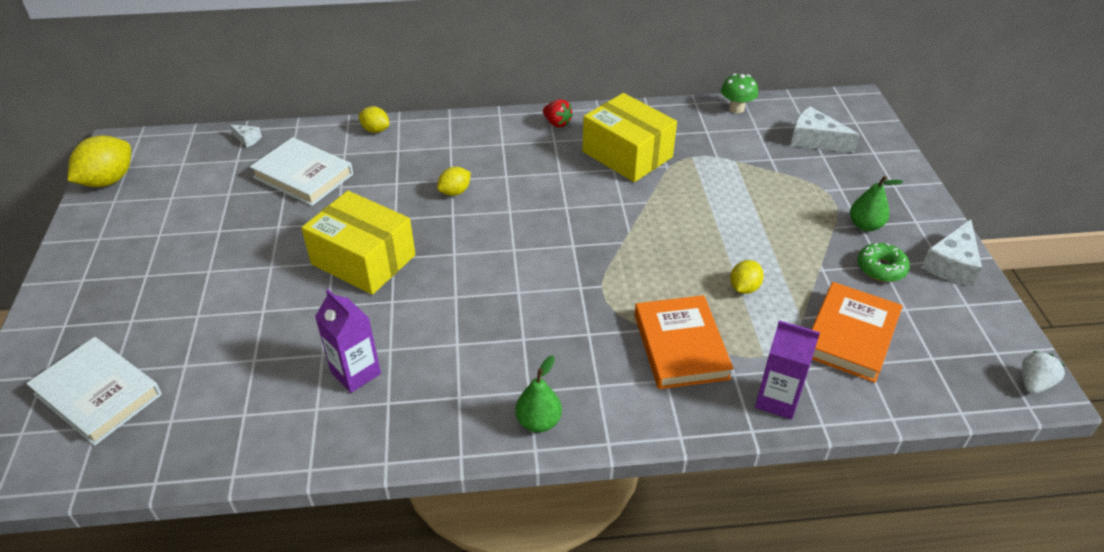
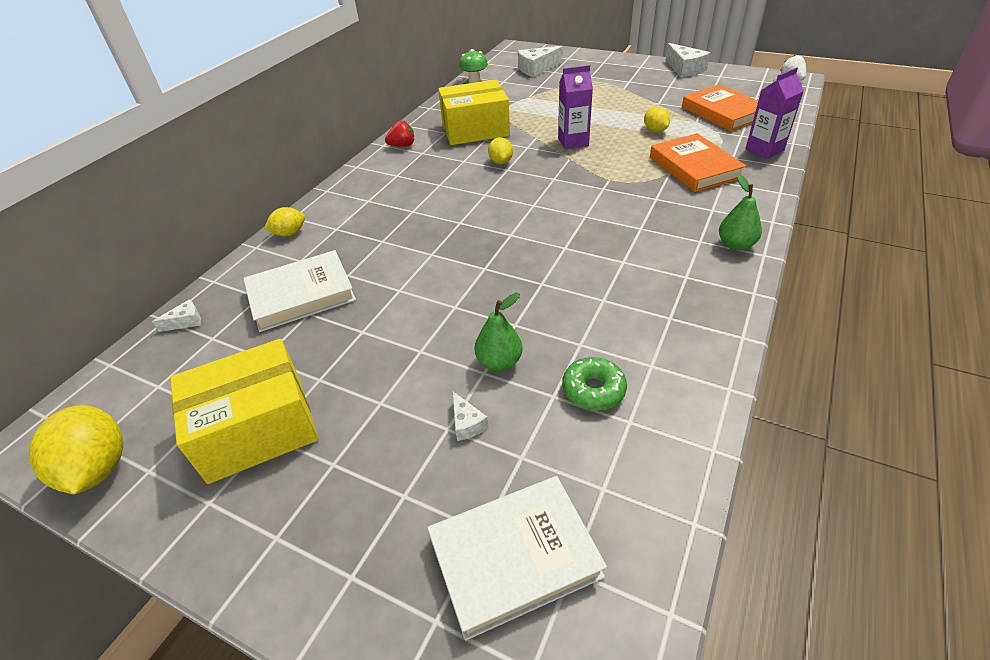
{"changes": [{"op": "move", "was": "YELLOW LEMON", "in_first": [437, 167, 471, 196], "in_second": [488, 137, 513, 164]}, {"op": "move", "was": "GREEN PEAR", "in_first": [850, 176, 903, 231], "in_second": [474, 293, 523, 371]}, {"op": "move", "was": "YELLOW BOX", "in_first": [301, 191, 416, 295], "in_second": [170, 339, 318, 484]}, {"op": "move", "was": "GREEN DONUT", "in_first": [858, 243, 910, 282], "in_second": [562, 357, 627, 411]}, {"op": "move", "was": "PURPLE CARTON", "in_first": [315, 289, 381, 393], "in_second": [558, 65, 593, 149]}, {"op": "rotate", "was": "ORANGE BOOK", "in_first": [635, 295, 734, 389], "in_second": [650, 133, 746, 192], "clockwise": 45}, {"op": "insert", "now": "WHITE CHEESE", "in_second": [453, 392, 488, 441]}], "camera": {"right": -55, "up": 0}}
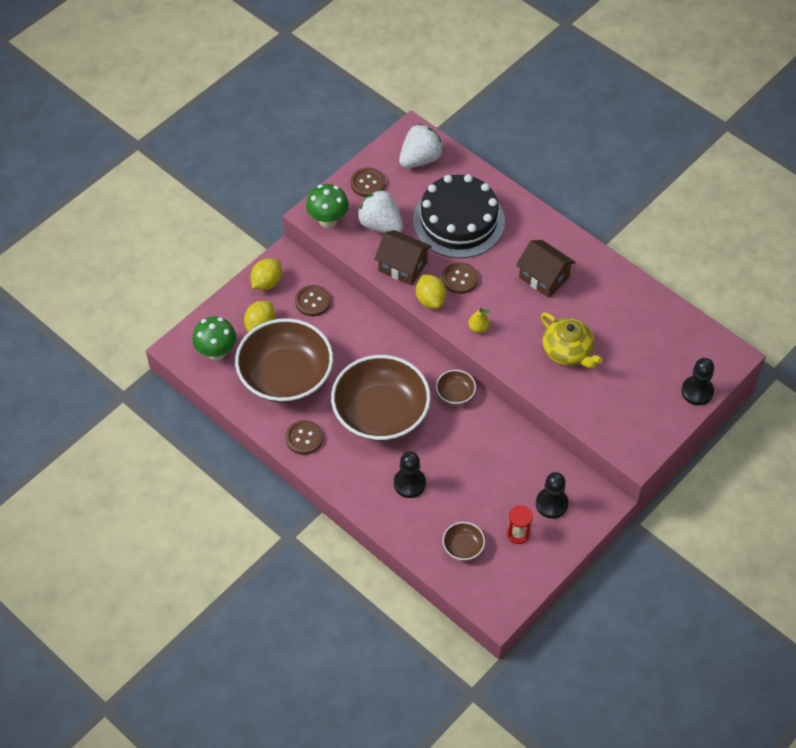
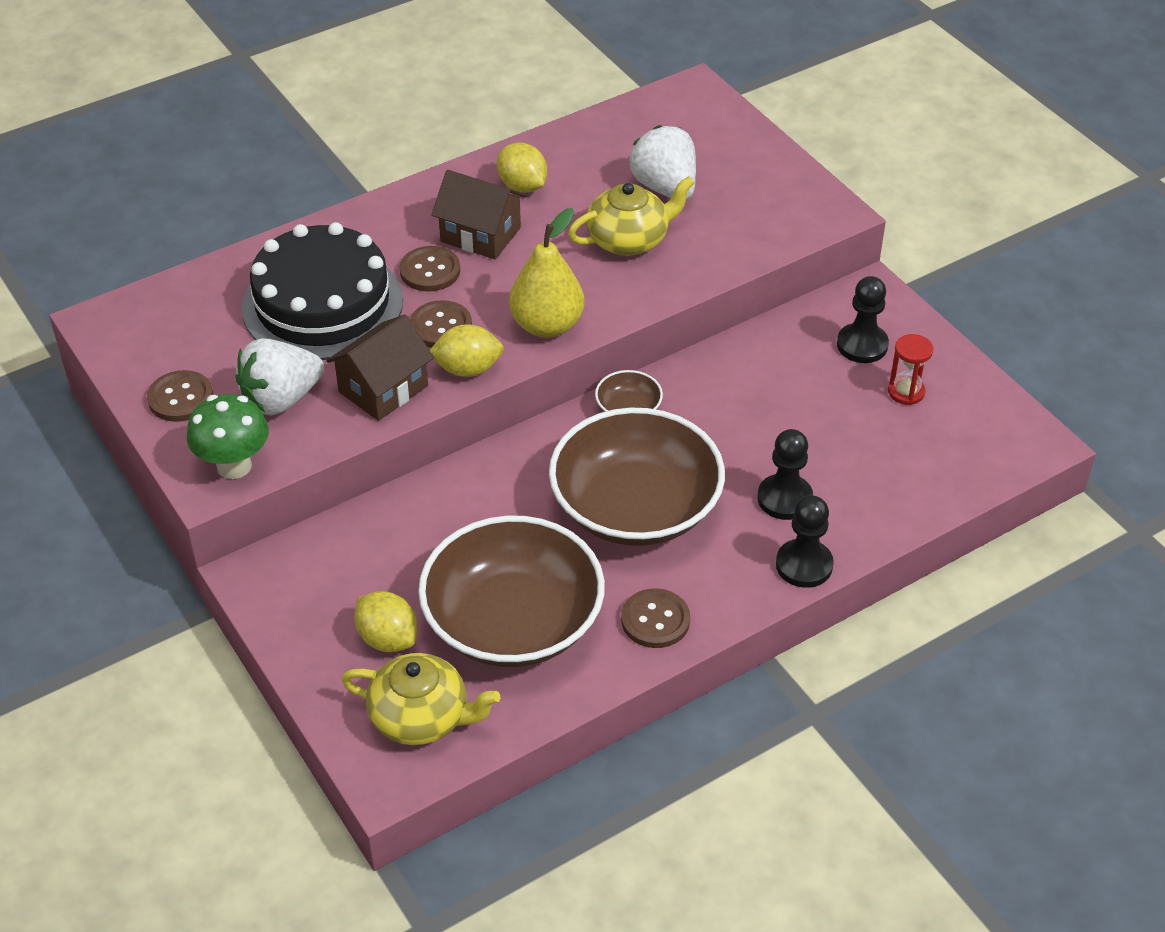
{"changes": [{"op": "move", "was": "WHITE STRAWBERRY", "in_first": [399, 124, 444, 168], "in_second": [629, 125, 696, 200]}, {"op": "rotate", "was": "BROWN HOUSE", "in_first": [516, 240, 576, 298], "in_second": [431, 170, 526, 259], "clockwise": 60}, {"op": "move", "was": "YELLOW LEMON", "in_first": [250, 259, 282, 290], "in_second": [497, 143, 547, 193]}, {"op": "move", "was": "BROWN BUTTON", "in_first": [295, 285, 331, 316], "in_second": [400, 246, 460, 291]}, {"op": "resize", "was": "YELLOW PEAR", "in_first": [468, 308, 490, 333], "in_second": [509, 208, 585, 338], "ratio": 2.13}, {"op": "replace", "was": "GREEN MUSHROOM", "now": "YELLOW TEAPOT", "in_first": [192, 316, 236, 360], "in_second": [342, 653, 500, 745]}, {"op": "move", "was": "BLACK PAWN", "in_first": [681, 358, 714, 405], "in_second": [776, 495, 834, 588]}, {"op": "delete", "was": "BROWN BOWL", "in_first": [443, 522, 485, 560]}], "camera": {"right": -75, "up": -10}}
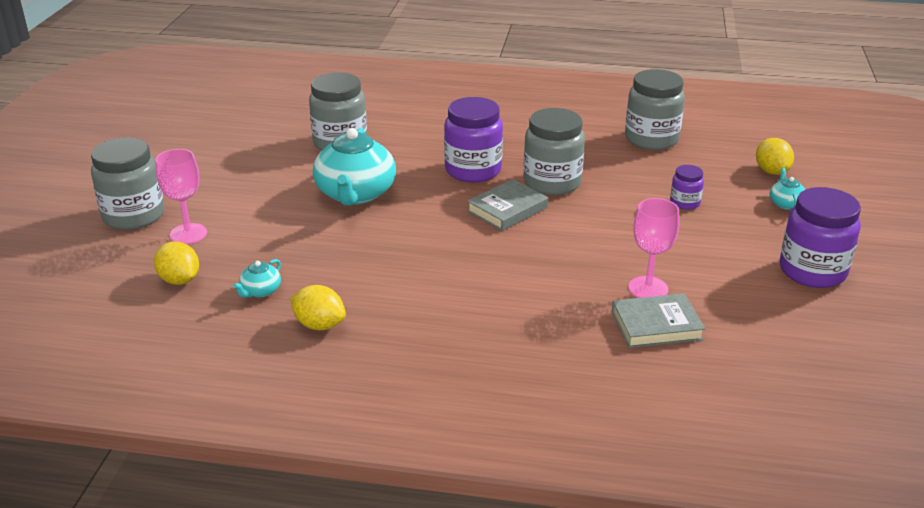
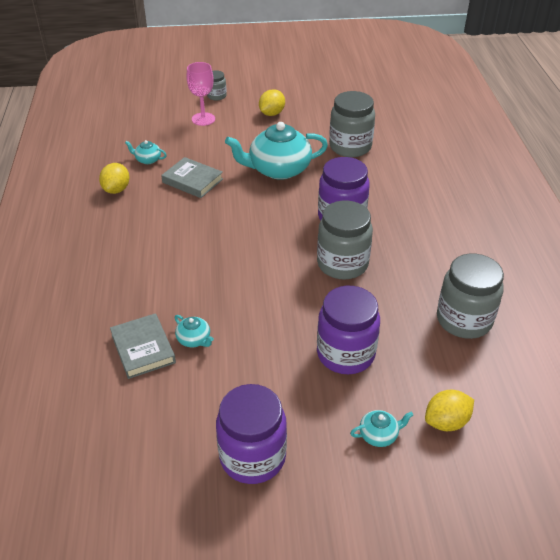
{"changes": [{"op": "resize", "was": "GREY JAR", "in_first": [91, 138, 164, 230], "in_second": [207, 70, 227, 101], "ratio": 0.5}, {"op": "resize", "was": "PURPLE JAR", "in_first": [670, 165, 704, 210], "in_second": [317, 286, 380, 374], "ratio": 1.99}, {"op": "move", "was": "GREY BOOK", "in_first": [467, 179, 548, 231], "in_second": [161, 157, 223, 198]}, {"op": "replace", "was": "PINK GOBLET", "now": "TURQUOISE TEAPOT", "in_first": [628, 198, 680, 298], "in_second": [175, 315, 214, 347]}, {"op": "move", "was": "YELLOW LEMON", "in_first": [154, 241, 199, 285], "in_second": [259, 89, 285, 116]}], "camera": {"right": 75, "up": 10}}
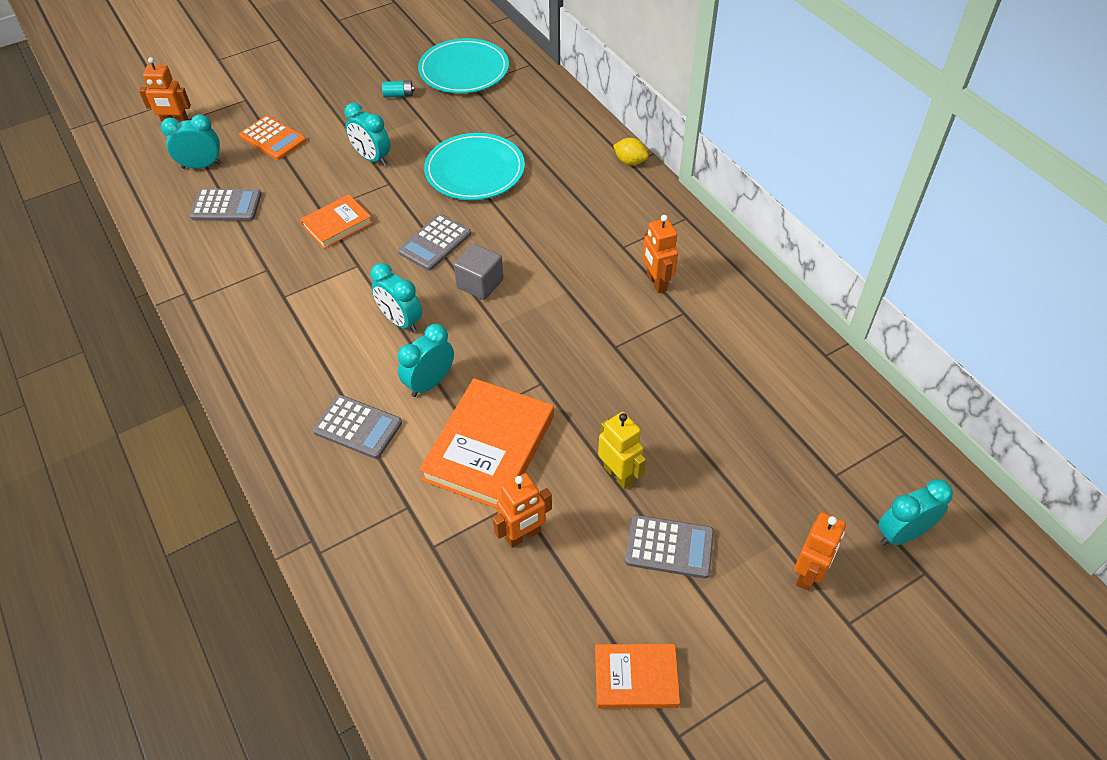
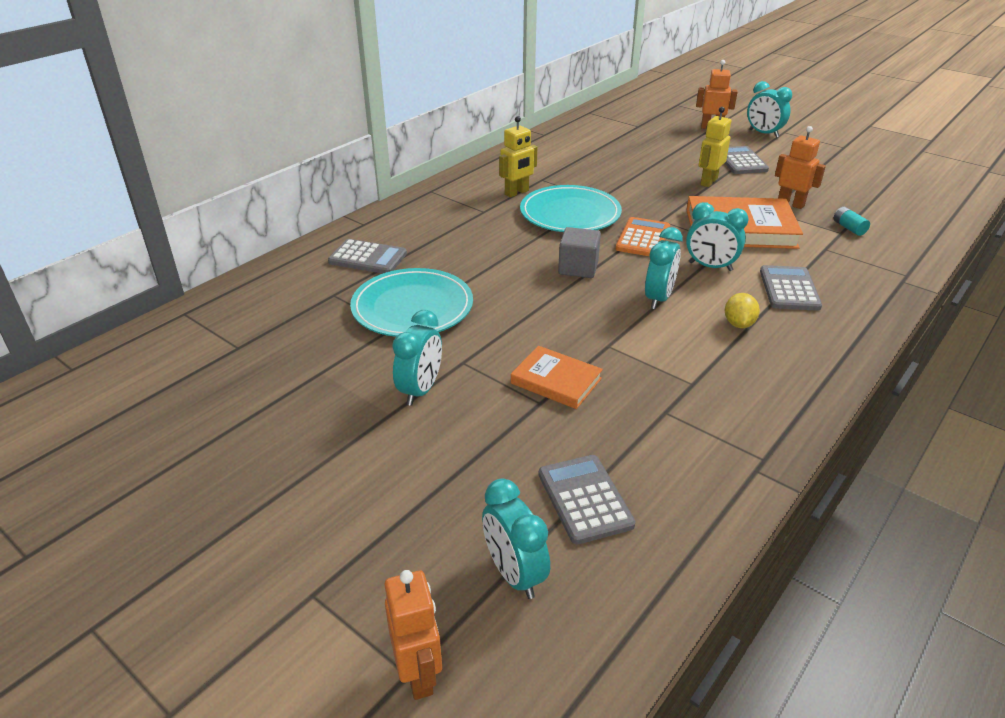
{"changes": [{"op": "move", "was": "TURQUOISE PLATE", "in_first": [418, 38, 509, 93], "in_second": [520, 185, 622, 232]}, {"op": "move", "was": "TURQUOISE BATTERY", "in_first": [382, 80, 415, 98], "in_second": [834, 207, 870, 236]}, {"op": "move", "was": "ORANGE CALCULATOR", "in_first": [239, 115, 306, 160], "in_second": [616, 217, 670, 256]}, {"op": "move", "was": "YELLOW LEMON", "in_first": [613, 138, 649, 165], "in_second": [725, 293, 760, 328]}, {"op": "move", "was": "GREY CALCULATOR", "in_first": [398, 214, 471, 271], "in_second": [328, 239, 407, 274]}, {"op": "recolor", "was": "ORANGE ROBOT", "now": "YELLOW ROBOT", "in_first": [643, 215, 678, 293], "in_second": [499, 116, 537, 198]}, {"op": "move", "was": "TURQUOISE CLOCK", "in_first": [878, 479, 953, 546], "in_second": [747, 81, 792, 138]}, {"op": "delete", "was": "ORANGE BOOK", "in_first": [595, 644, 680, 709]}], "camera": {"right": -110, "up": -15}}
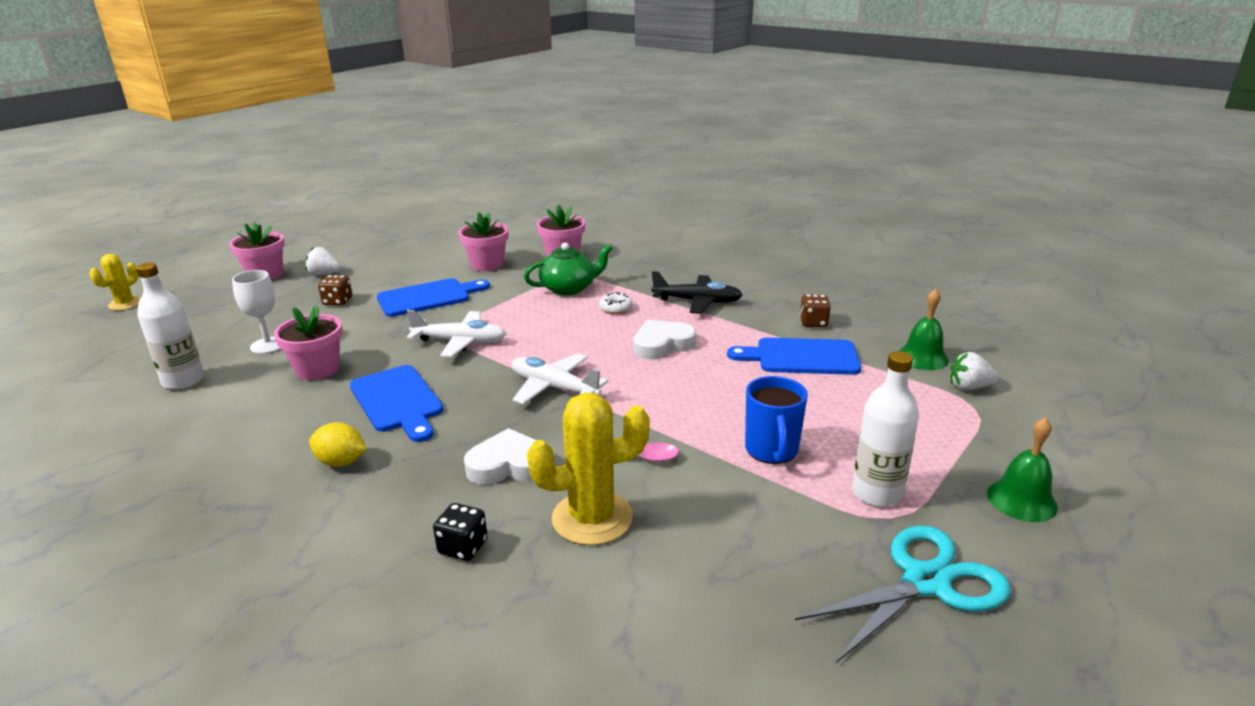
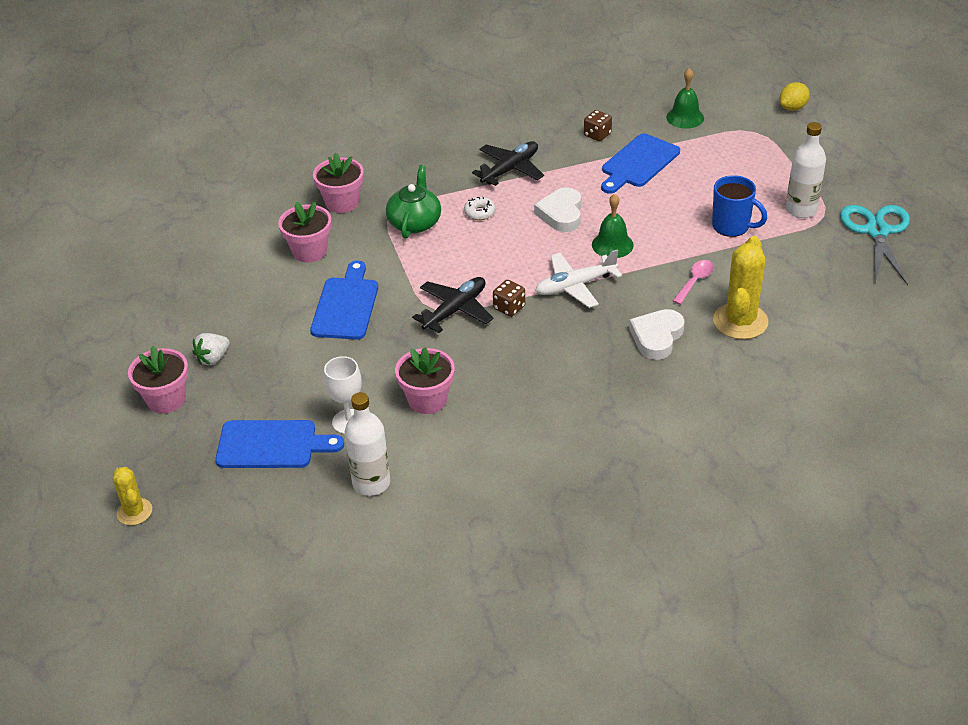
{"changes": [{"op": "move", "was": "BROWN DICE", "in_first": [318, 275, 352, 306], "in_second": [493, 280, 525, 317]}, {"op": "recolor", "was": "WHITE PLANE", "now": "BLACK PLANE", "in_first": [407, 310, 506, 357], "in_second": [412, 277, 494, 333]}, {"op": "delete", "was": "WHITE STRAWBERRY", "in_first": [950, 352, 998, 390]}, {"op": "move", "was": "BLUE CUTTING BOARD", "in_first": [350, 365, 443, 442], "in_second": [215, 420, 344, 468]}, {"op": "move", "was": "GREEN BELL", "in_first": [987, 417, 1058, 522], "in_second": [592, 194, 634, 258]}, {"op": "move", "was": "YELLOW LEMON", "in_first": [309, 422, 366, 467], "in_second": [779, 82, 810, 111]}, {"op": "delete", "was": "BLACK DICE", "in_first": [433, 503, 488, 561]}], "camera": {"right": -55, "up": 15}}
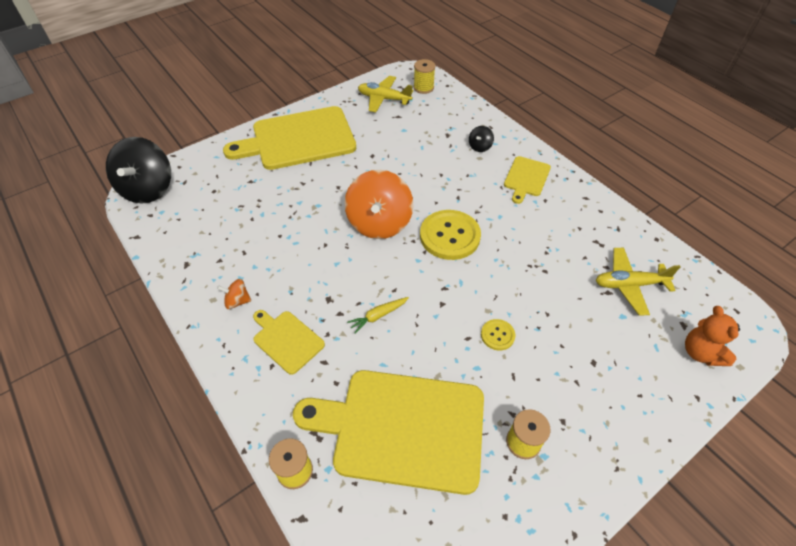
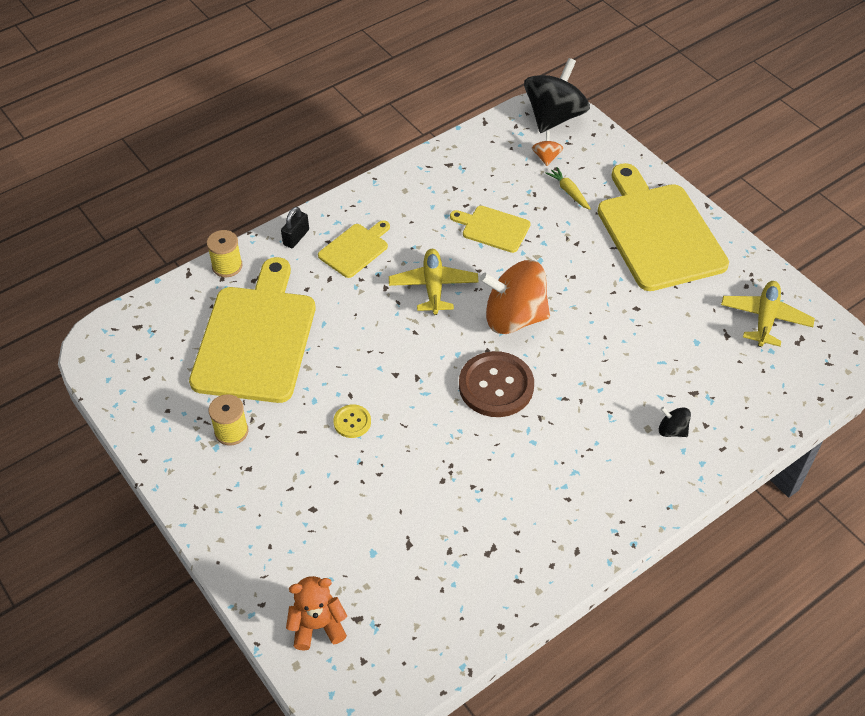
{"changes": [{"op": "delete", "was": "YELLOW SPOOL", "in_first": [414, 59, 435, 94]}, {"op": "rotate", "was": "BLACK SPINNING TOP", "in_first": [106, 137, 171, 203], "in_second": [524, 58, 590, 133], "clockwise": 120}, {"op": "move", "was": "YELLOW CUTTING BOARD", "in_first": [504, 156, 551, 204], "in_second": [450, 206, 531, 253]}, {"op": "recolor", "was": "YELLOW BUTTON", "now": "BROWN BUTTON", "in_first": [420, 210, 481, 260], "in_second": [459, 351, 534, 417]}, {"op": "move", "was": "YELLOW PLANE", "in_first": [596, 248, 681, 316], "in_second": [389, 249, 479, 315]}, {"op": "move", "was": "ORANGE SPINNING TOP", "in_first": [217, 279, 251, 309], "in_second": [532, 131, 563, 166]}, {"op": "move", "was": "YELLOW CARROT", "in_first": [347, 297, 409, 333], "in_second": [546, 167, 591, 210]}, {"op": "insert", "now": "BLACK PADLOCK", "in_second": [281, 207, 309, 248]}], "camera": {"right": 90, "up": 0}}
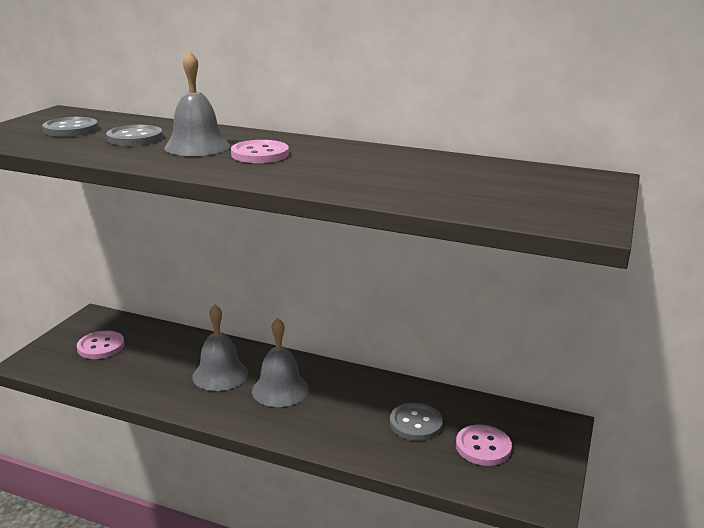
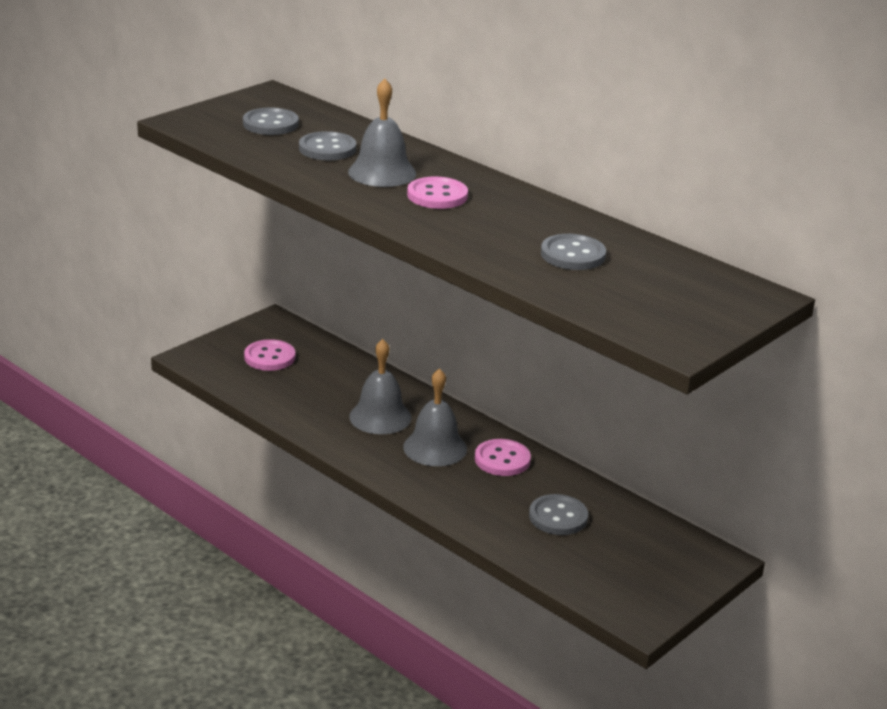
{"changes": [{"op": "move", "was": "PINK BUTTON", "in_first": [456, 424, 512, 466], "in_second": [475, 439, 531, 476]}, {"op": "insert", "now": "GREY BUTTON", "in_second": [541, 234, 606, 270]}], "camera": {"right": 20, "up": 5}}
